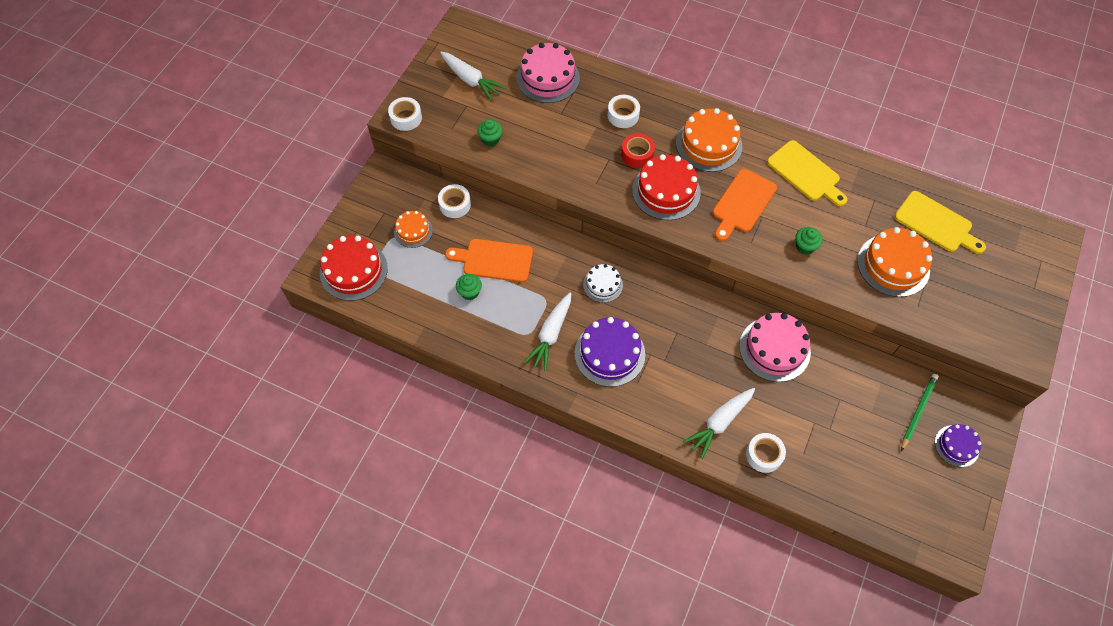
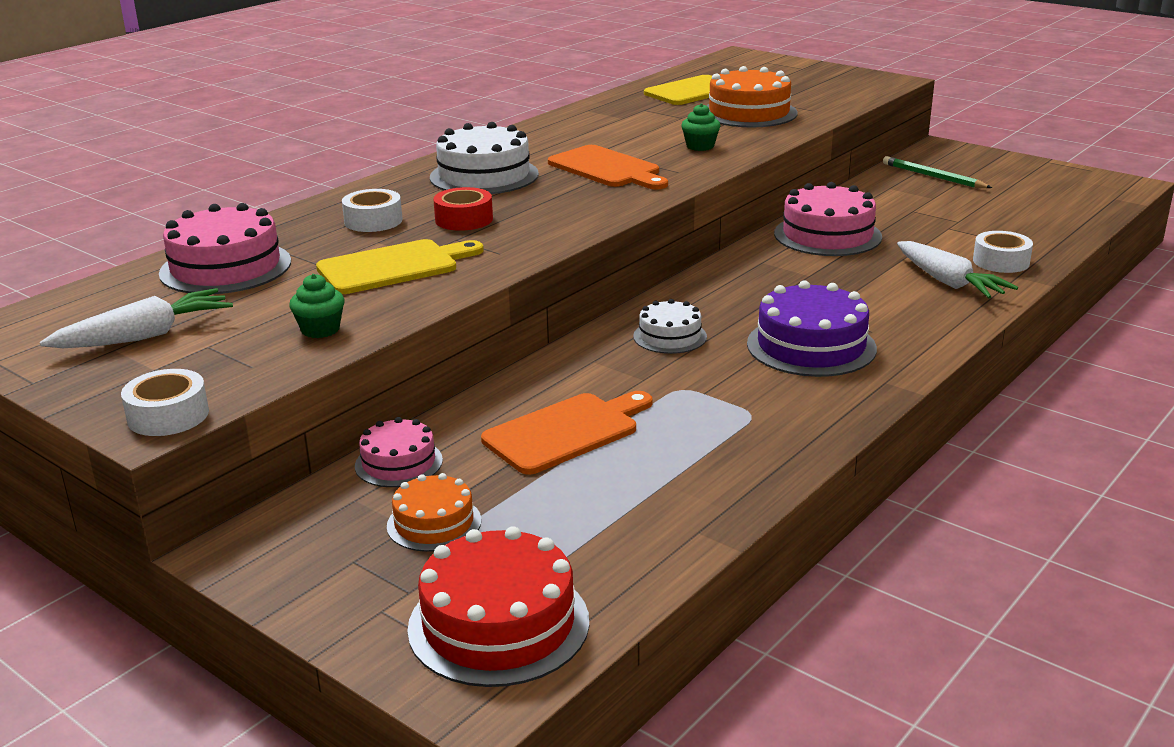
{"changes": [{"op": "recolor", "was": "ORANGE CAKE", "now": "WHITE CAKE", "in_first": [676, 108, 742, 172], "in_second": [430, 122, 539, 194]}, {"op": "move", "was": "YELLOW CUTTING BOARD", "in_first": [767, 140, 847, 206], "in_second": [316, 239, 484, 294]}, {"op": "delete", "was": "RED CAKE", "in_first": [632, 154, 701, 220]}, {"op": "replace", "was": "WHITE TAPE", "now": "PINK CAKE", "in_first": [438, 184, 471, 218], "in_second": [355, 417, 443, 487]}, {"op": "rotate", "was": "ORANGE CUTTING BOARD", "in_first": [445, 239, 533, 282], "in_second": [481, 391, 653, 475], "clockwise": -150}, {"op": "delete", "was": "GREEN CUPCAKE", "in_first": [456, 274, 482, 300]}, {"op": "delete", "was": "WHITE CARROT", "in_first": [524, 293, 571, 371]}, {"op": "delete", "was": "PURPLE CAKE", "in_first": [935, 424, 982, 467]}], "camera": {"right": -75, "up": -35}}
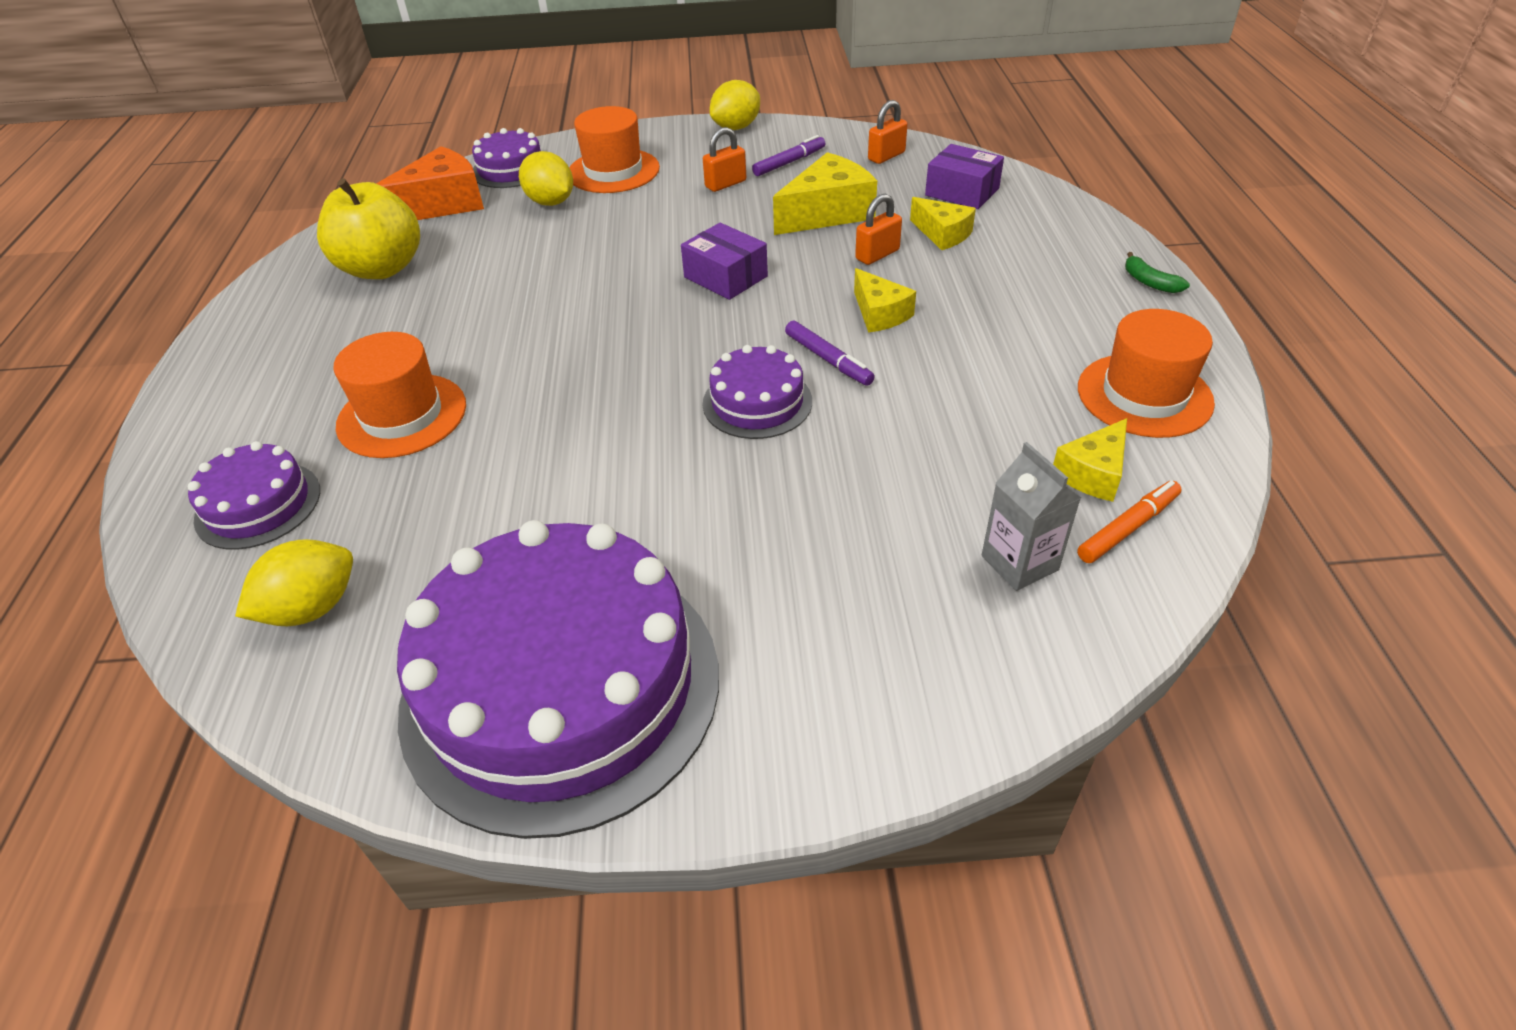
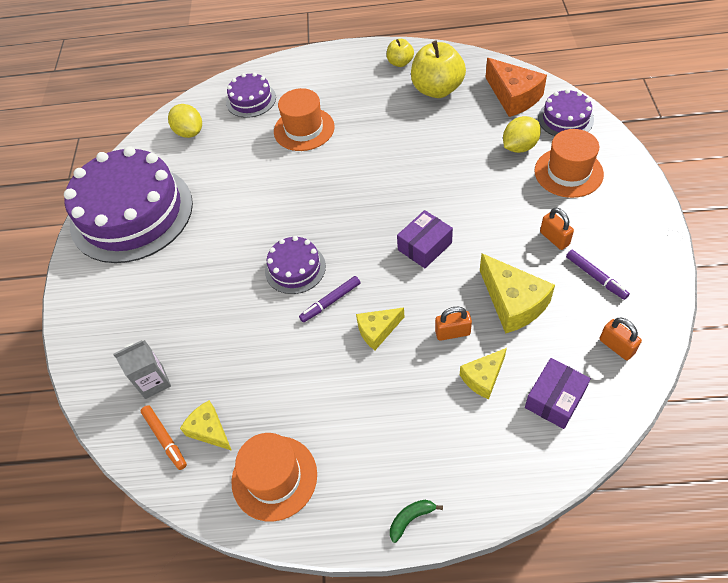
{"changes": [{"op": "delete", "was": "YELLOW LEMON", "in_first": [710, 80, 760, 130]}, {"op": "rotate", "was": "ORANGE PADLOCK", "in_first": [855, 194, 902, 265], "in_second": [435, 307, 472, 341], "clockwise": -60}, {"op": "insert", "now": "YELLOW APPLE", "in_second": [387, 39, 414, 67]}], "camera": {"right": 95, "up": 10}}
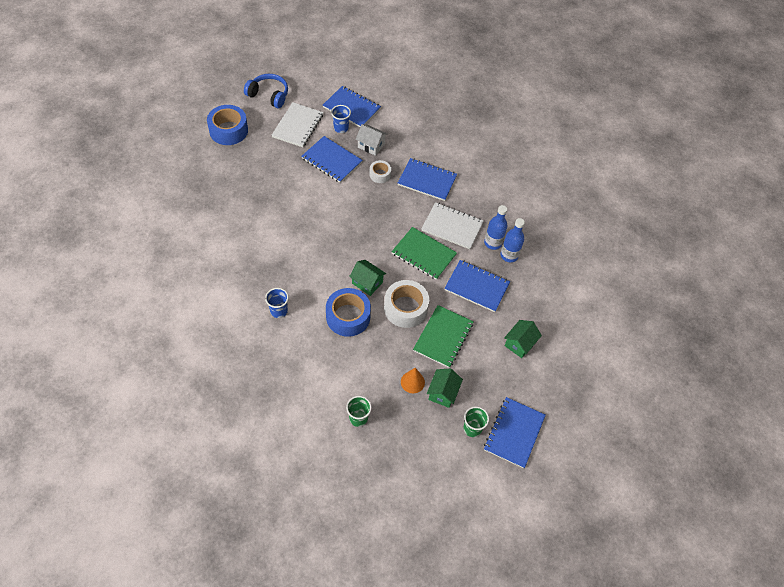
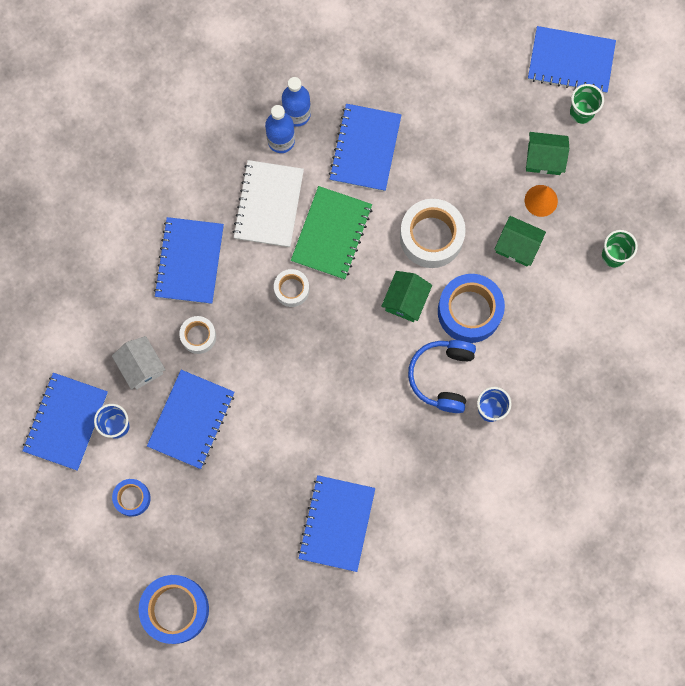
{"changes": [{"op": "move", "was": "BLUE HEADPHONES", "in_first": [244, 74, 288, 108], "in_second": [408, 340, 476, 413]}, {"op": "replace", "was": "WHITE NOTEBOOK", "now": "BLUE TAPE", "in_first": [272, 102, 323, 147], "in_second": [112, 479, 151, 517]}, {"op": "rotate", "was": "WHITE HOUSE", "in_first": [356, 124, 387, 156], "in_second": [112, 336, 166, 390], "clockwise": -45}, {"op": "delete", "was": "GREEN NOTEBOOK", "in_first": [413, 305, 474, 368]}, {"op": "move", "was": "GREEN HOUSE", "in_first": [504, 320, 542, 358], "in_second": [494, 216, 546, 267]}, {"op": "insert", "now": "WHITE TAPE", "in_second": [274, 269, 309, 307]}, {"op": "insert", "now": "BLUE NOTEBOOK", "in_second": [298, 475, 375, 572]}], "camera": {"right": -100, "up": 20}}
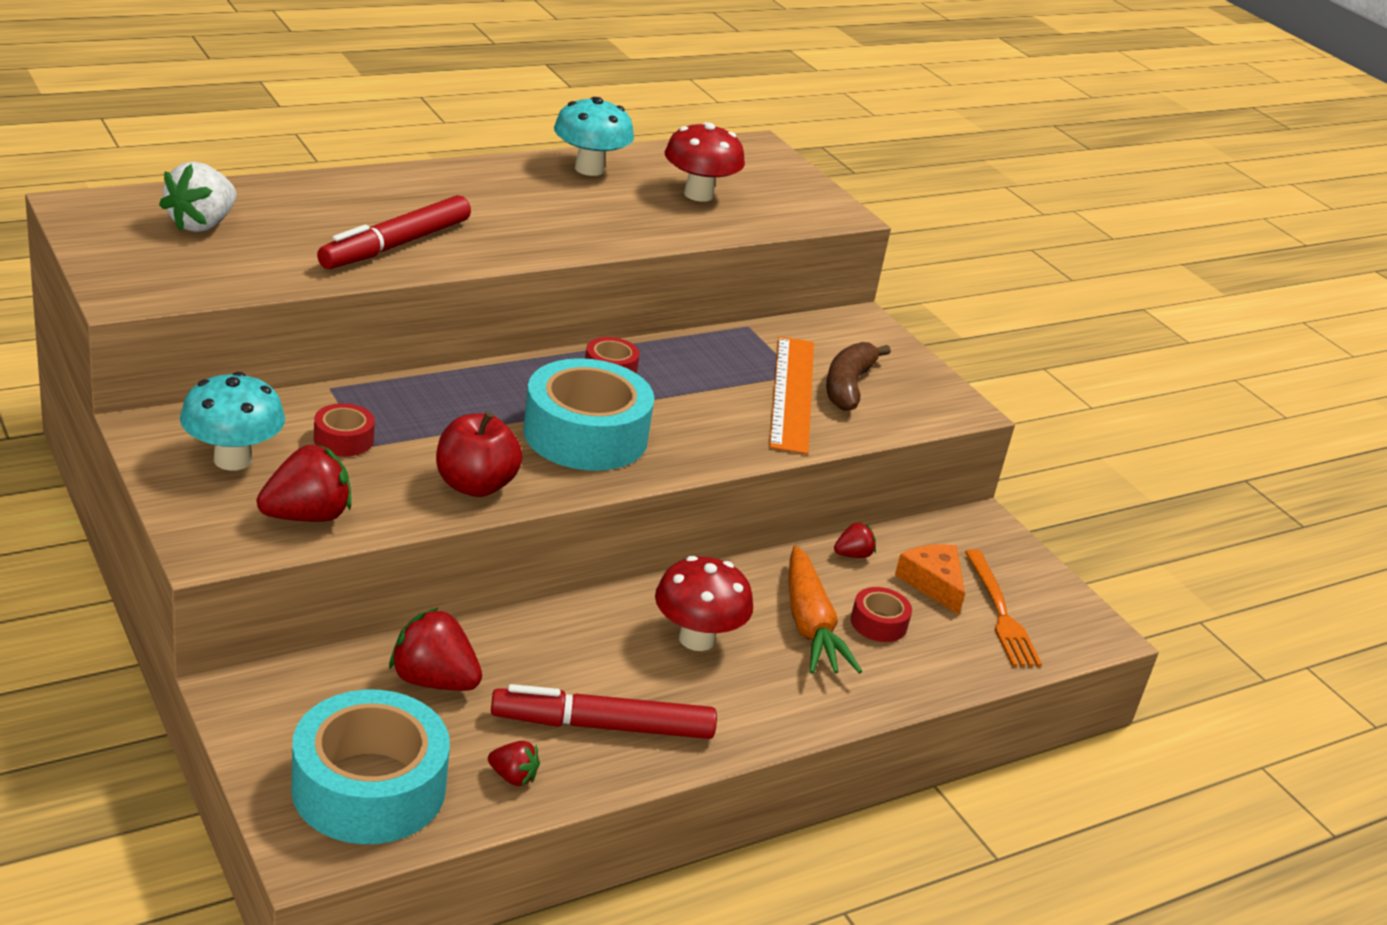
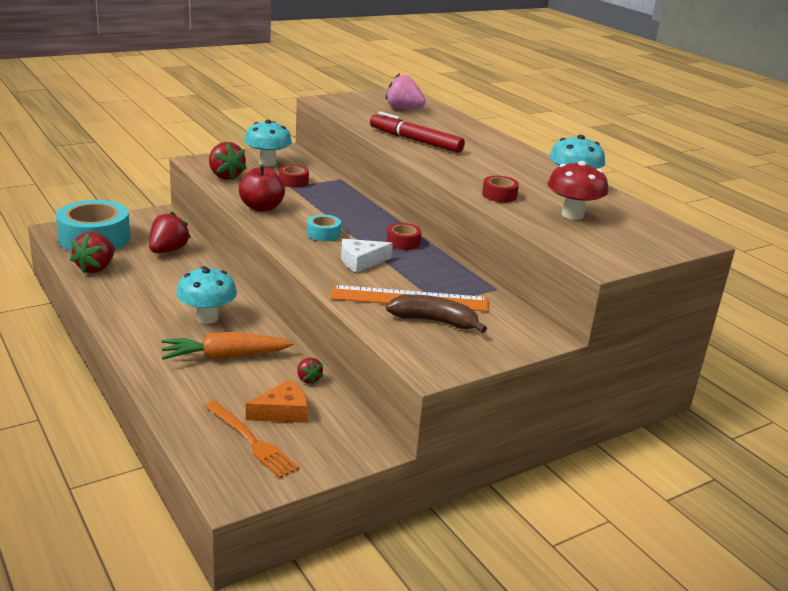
{"changes": [{"op": "recolor", "was": "WHITE STRAWBERRY", "now": "PINK STRAWBERRY", "in_first": [159, 162, 236, 232], "in_second": [385, 73, 426, 109]}, {"op": "resize", "was": "TURQUOISE TAPE", "in_first": [523, 358, 654, 471], "in_second": [307, 215, 341, 241], "ratio": 0.45}, {"op": "rotate", "was": "ORANGE FORK", "in_first": [965, 549, 1042, 667], "in_second": [205, 401, 299, 478], "clockwise": -120}, {"op": "recolor", "was": "RED MUSHROOM", "now": "TURQUOISE MUSHROOM", "in_first": [655, 556, 753, 651], "in_second": [176, 266, 237, 324]}, {"op": "move", "was": "RED TAPE", "in_first": [851, 587, 912, 642], "in_second": [482, 176, 519, 202]}, {"op": "delete", "was": "RED MARKER", "in_first": [491, 684, 717, 739]}, {"op": "resize", "was": "RED STRAWBERRY", "in_first": [488, 741, 540, 786], "in_second": [70, 232, 115, 274], "ratio": 1.86}, {"op": "insert", "now": "WHITE CHEESE", "in_second": [341, 239, 393, 273]}], "camera": {"right": 90, "up": -5}}
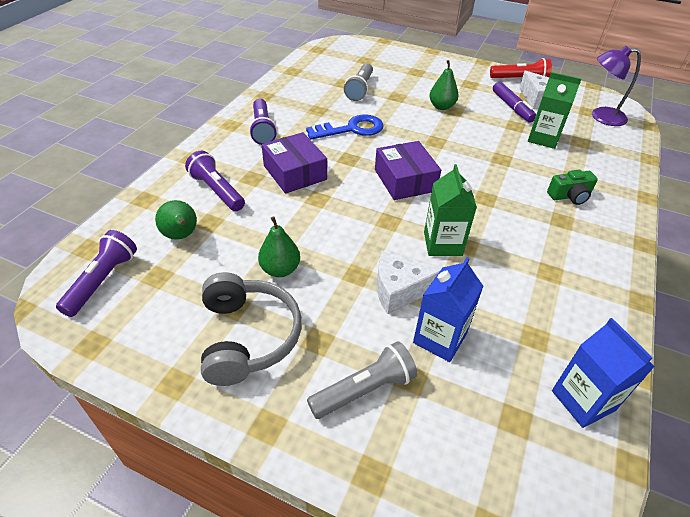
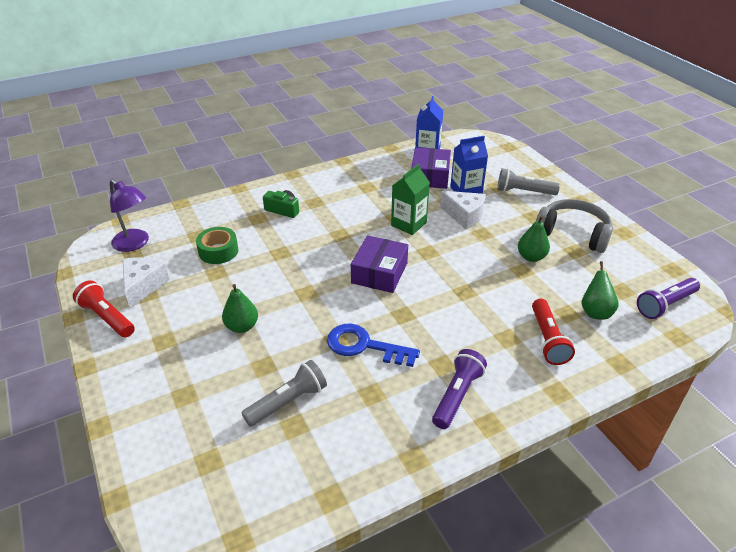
{"changes": [{"op": "replace", "was": "GREEN CARTON", "now": "GREEN TAPE", "in_first": [528, 72, 581, 149], "in_second": [196, 227, 238, 264]}, {"op": "delete", "was": "PURPLE MARKER", "in_first": [493, 82, 536, 123]}, {"op": "move", "was": "PURPLE BOX", "in_first": [262, 132, 327, 193], "in_second": [411, 147, 451, 189]}, {"op": "recolor", "was": "PURPLE FLASHLIGHT", "now": "RED FLASHLIGHT", "in_first": [185, 151, 245, 211], "in_second": [532, 299, 575, 365]}, {"op": "rotate", "was": "GREY HEADPHONES", "in_first": [201, 272, 302, 386], "in_second": [536, 199, 613, 253], "clockwise": 90}], "camera": {"right": -140, "up": -5}}
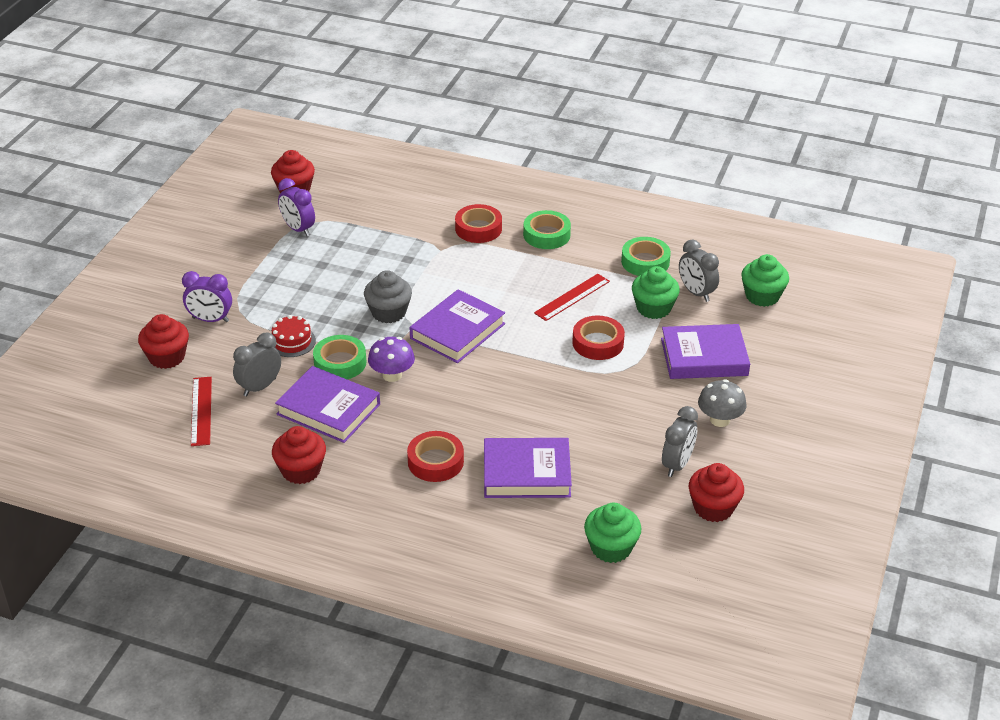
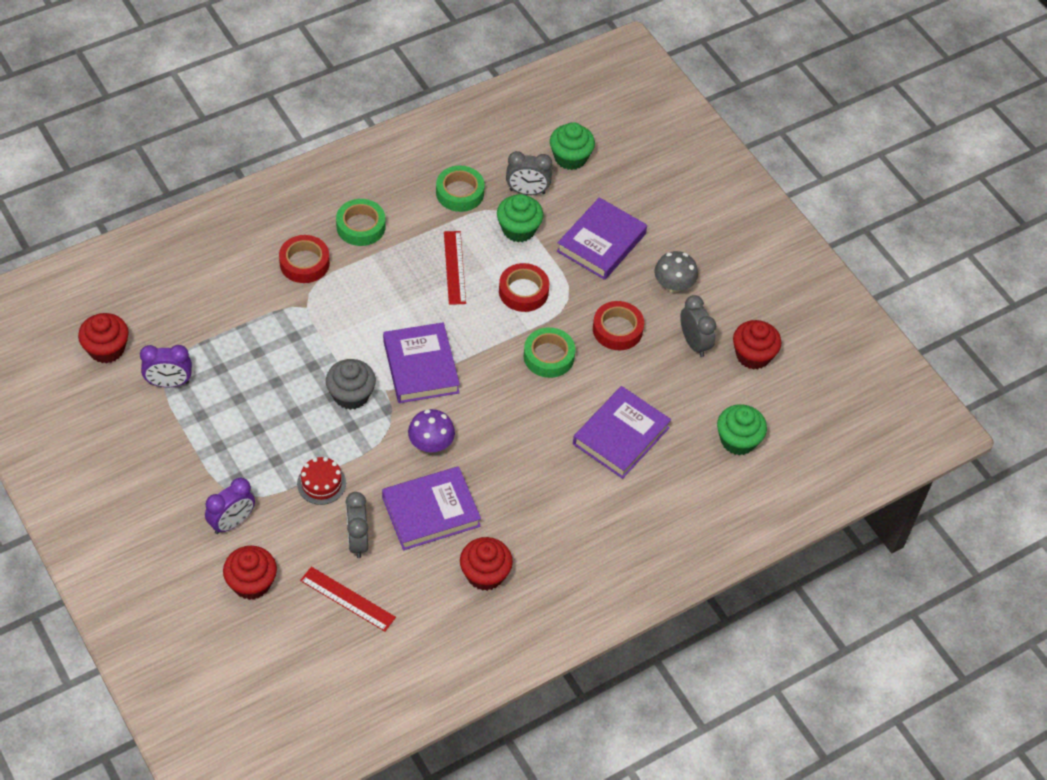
{"changes": [{"op": "move", "was": "GREEN TAPE", "in_first": [313, 335, 366, 379], "in_second": [523, 327, 575, 378]}, {"op": "move", "was": "RED TAPE", "in_first": [407, 431, 464, 482], "in_second": [593, 301, 644, 350]}], "camera": {"right": -55, "up": 15}}
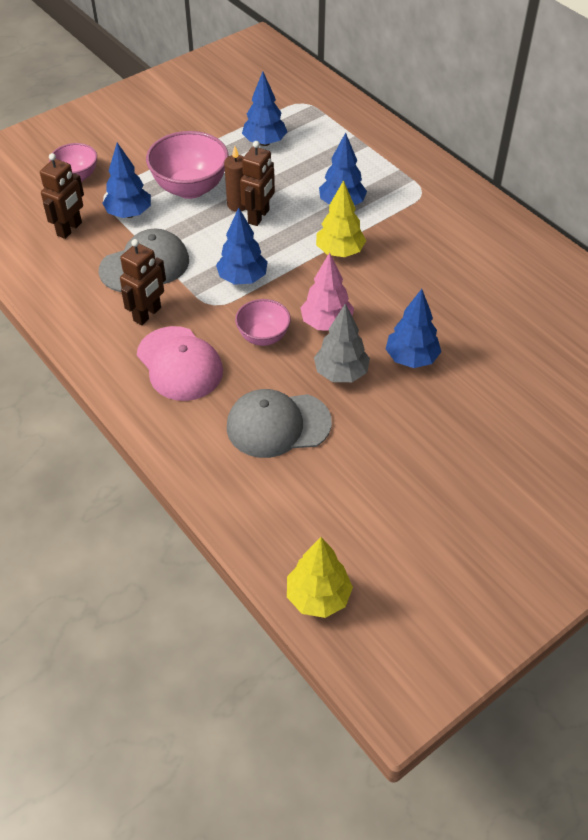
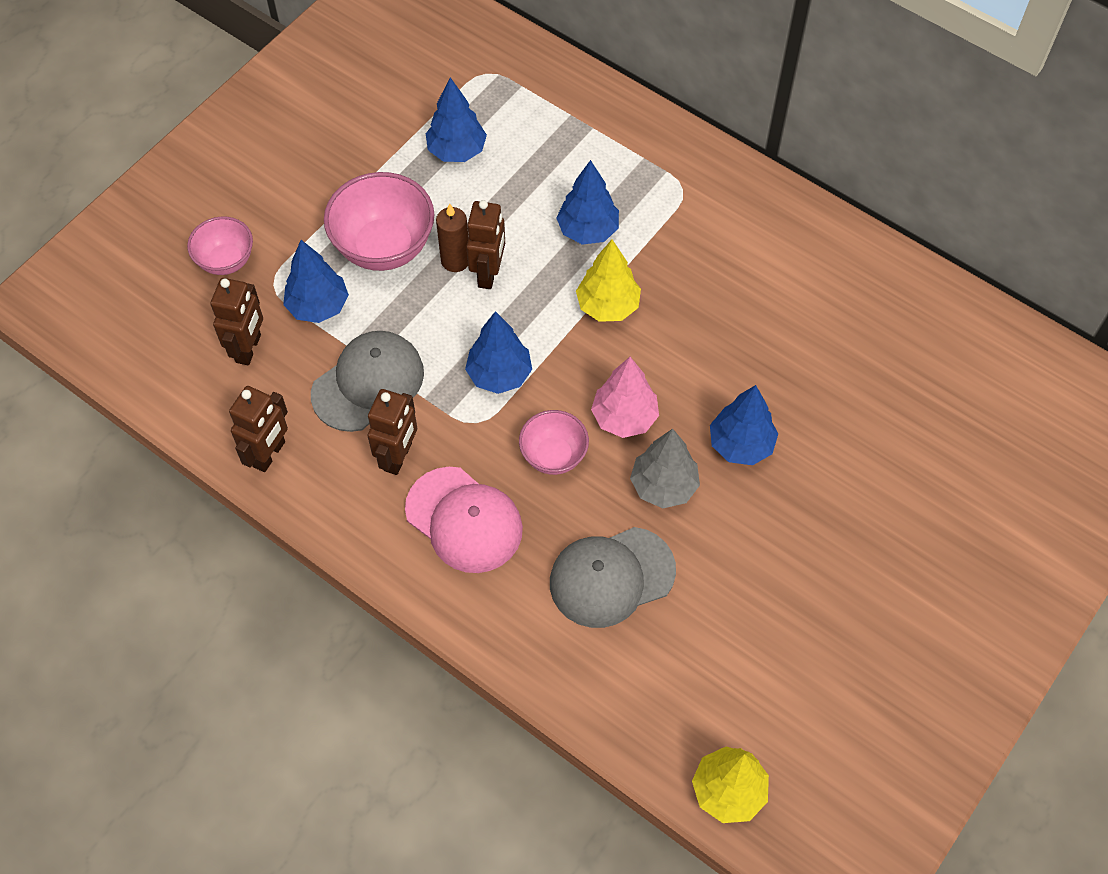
{"changes": [{"op": "insert", "now": "BROWN ROBOT", "in_second": [229, 386, 288, 472]}], "camera": {"right": -15, "up": 10}}
